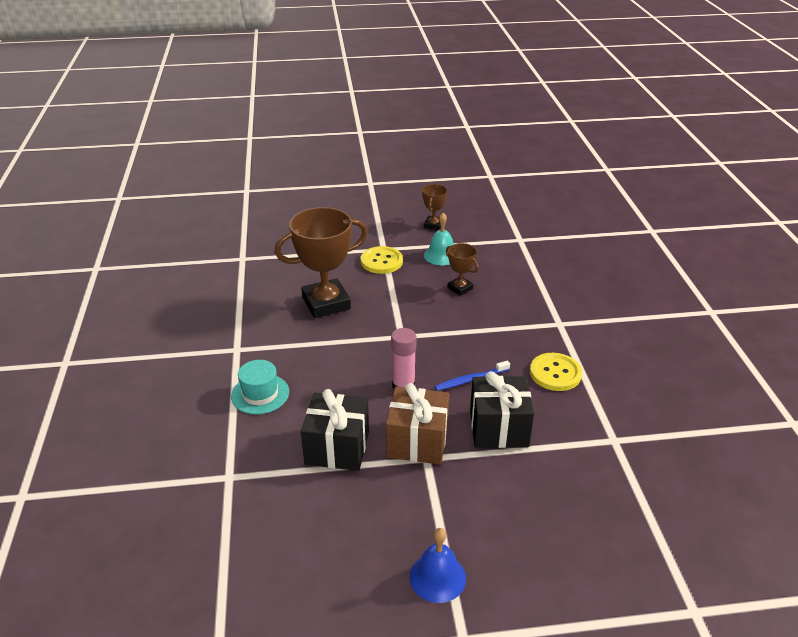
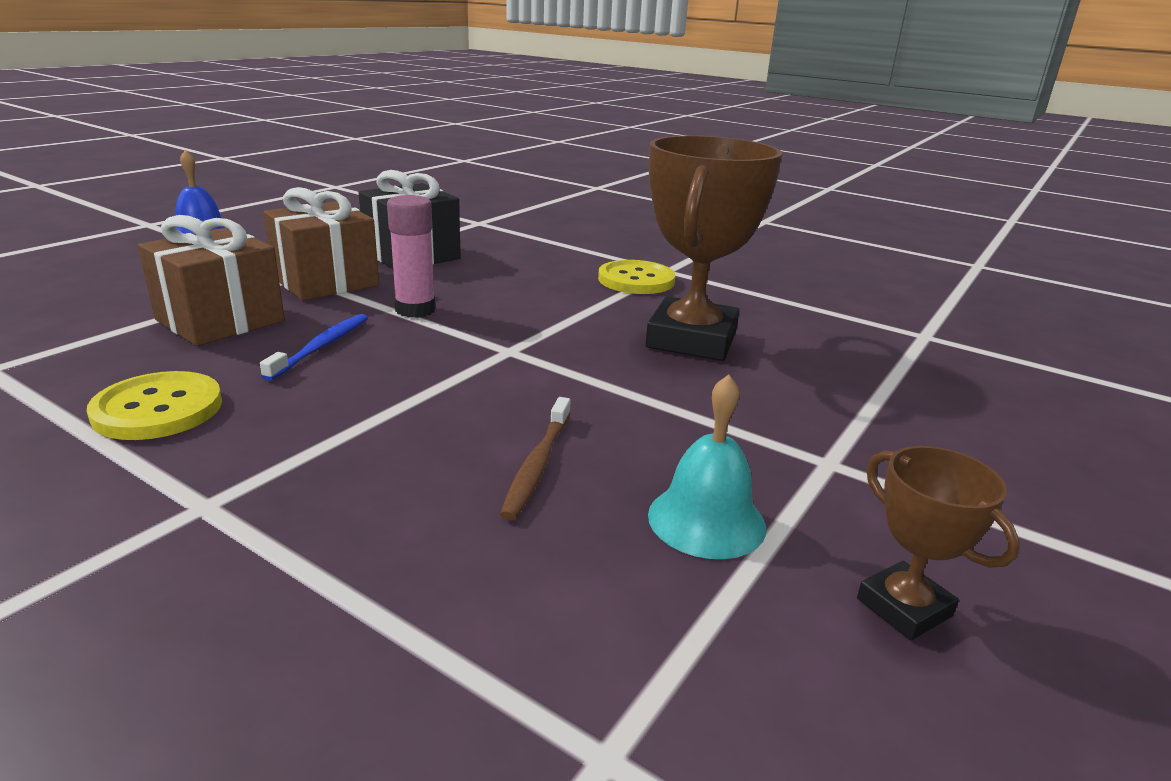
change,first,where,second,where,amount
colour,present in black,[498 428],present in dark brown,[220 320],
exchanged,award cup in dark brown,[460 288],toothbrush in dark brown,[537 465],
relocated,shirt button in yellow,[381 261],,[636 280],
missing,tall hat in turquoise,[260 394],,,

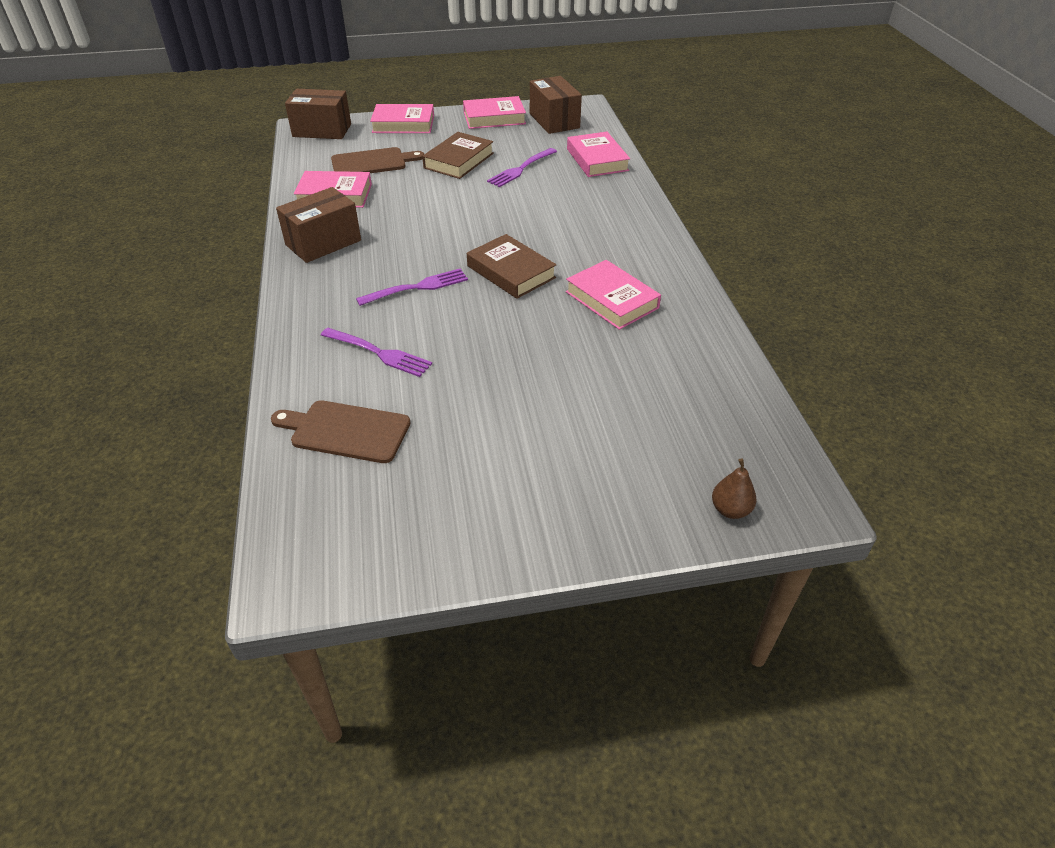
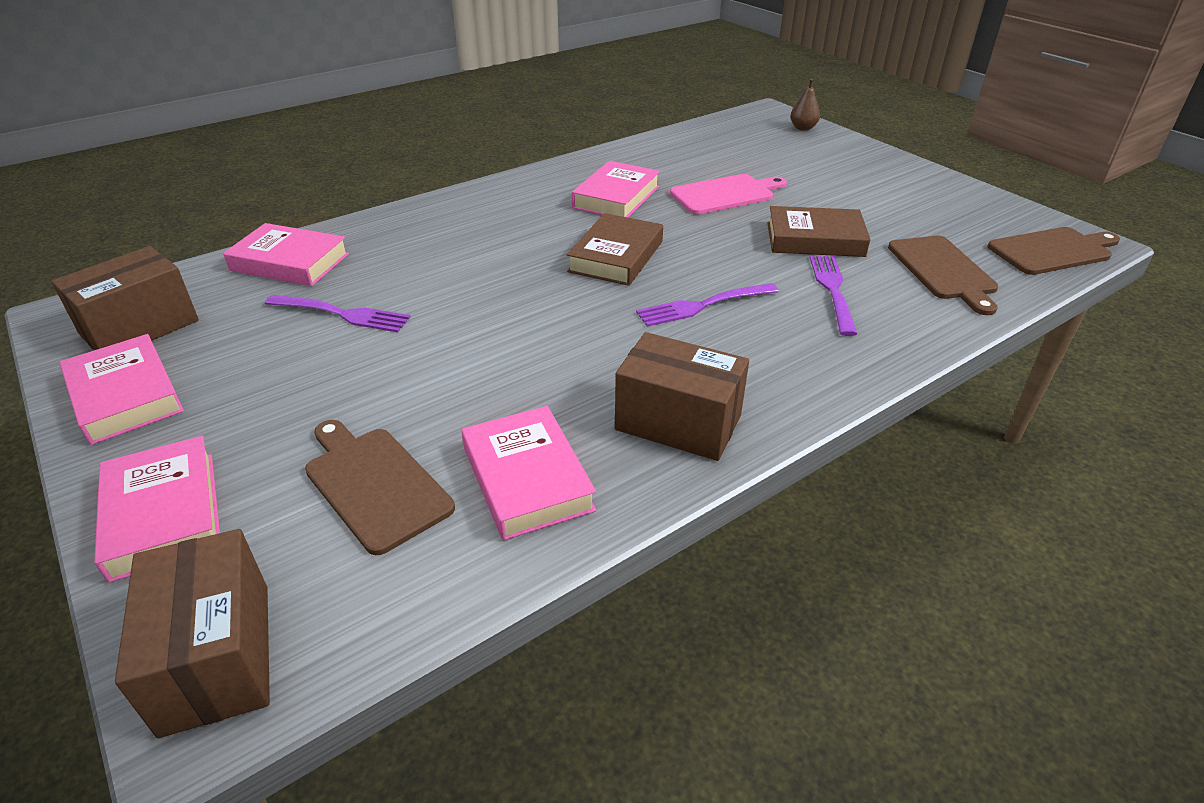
change,first,where,second,where,amount
spun,hardback in rosy,[597 160],,[290 262],60 degrees clockwise
spun,table fork in violet,[416 288],,[704 305],60 degrees counterclockwise
appeared,,,bread board in rosy,[725 194],
relocated,hardback in dark brown,[459 160],,[815 239],
appeared,,,bread board in dark brown,[1052 251],

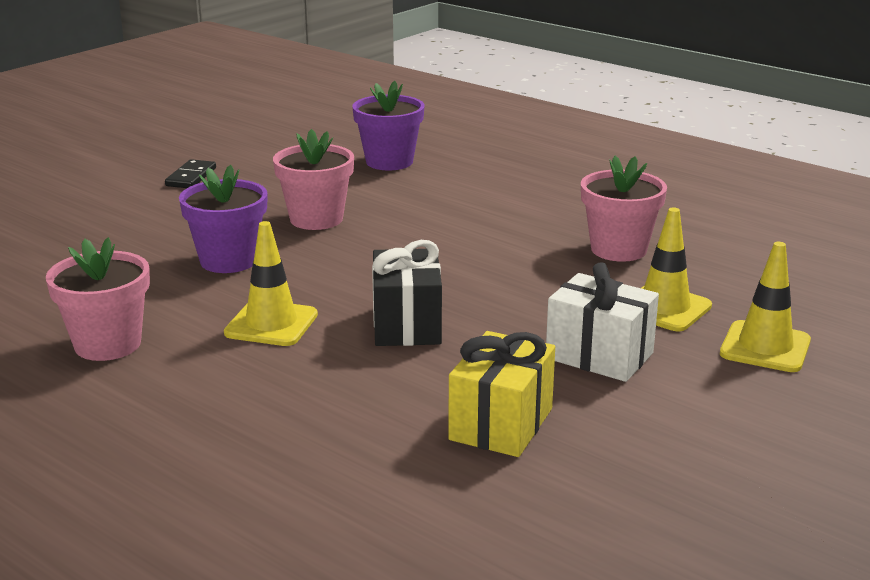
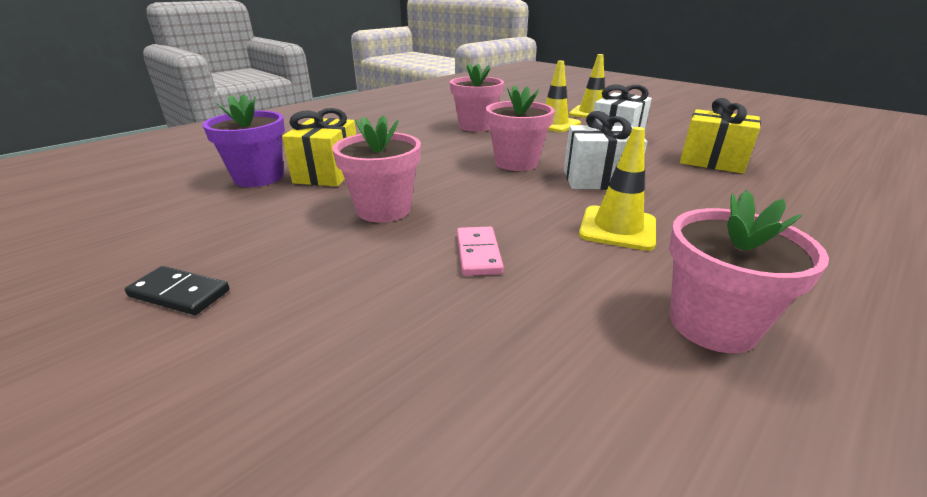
change,first,where,second,where,amount
appeared,,,present in yellow,[328 173],
exchanged,flower pot in violet,[228 260],domino piece in rosy,[478 253],
appeared,,,flower pot in rosy,[516 163],
colour,present in black,[406 325],present in snow-white,[598 180],

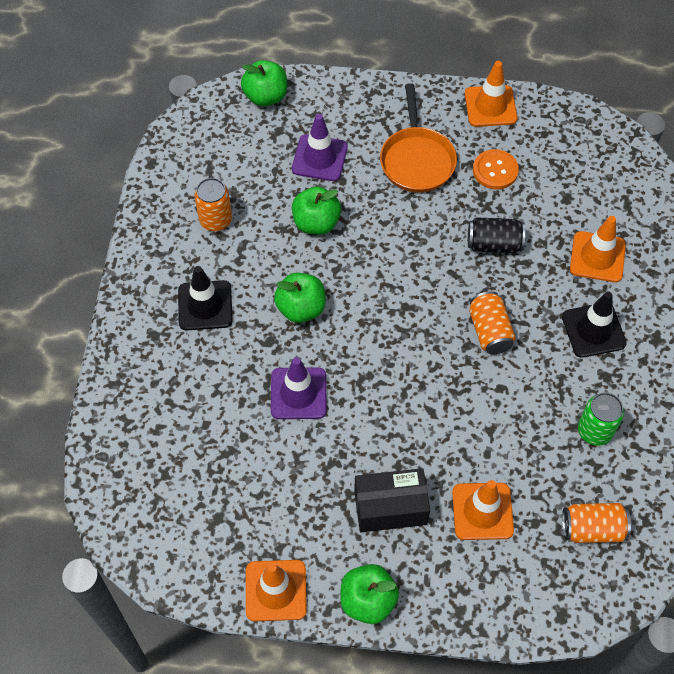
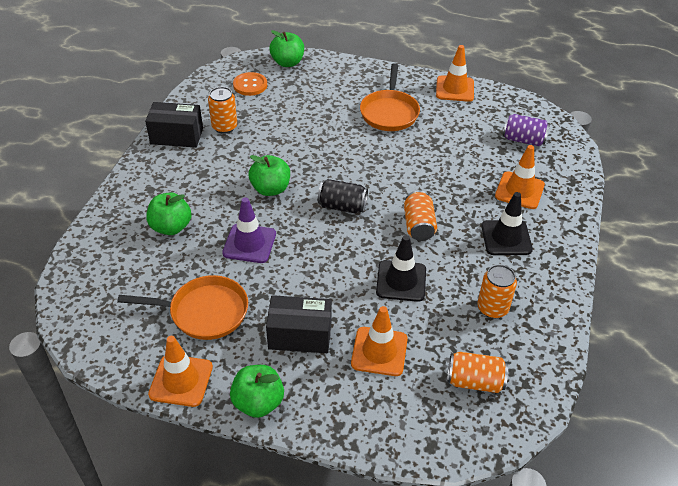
change,first,where,second,where,amount
appeared,,,pan in orange,[204 312],
appeared,,,box in black,[177 136],
relocated,apple fruit in leaf-green,[316 223],,[171 227],
relocated,shirt button in orange,[495 170],,[250 85],
relocated,soda can in black,[494 244],,[342 206],
relocated,road cone in black,[205 305],,[401 281],
colour,soda can in leaf-green,[594 431],soda can in orange,[492 308],
appeared,,,soda can in violet,[523 140],
missing,road cone in violet,[319 158],,,

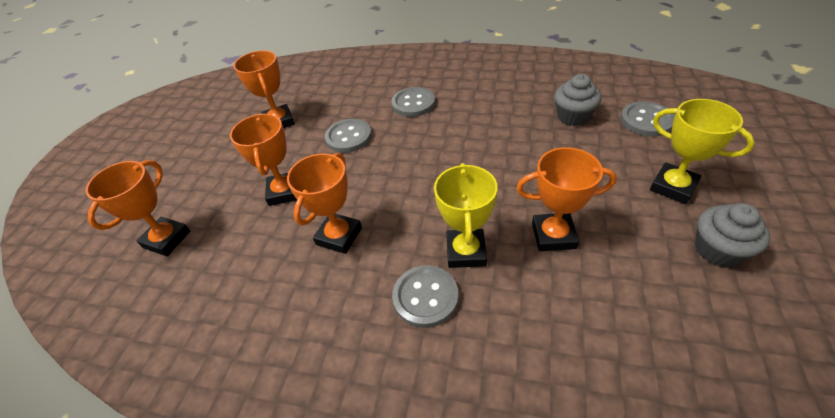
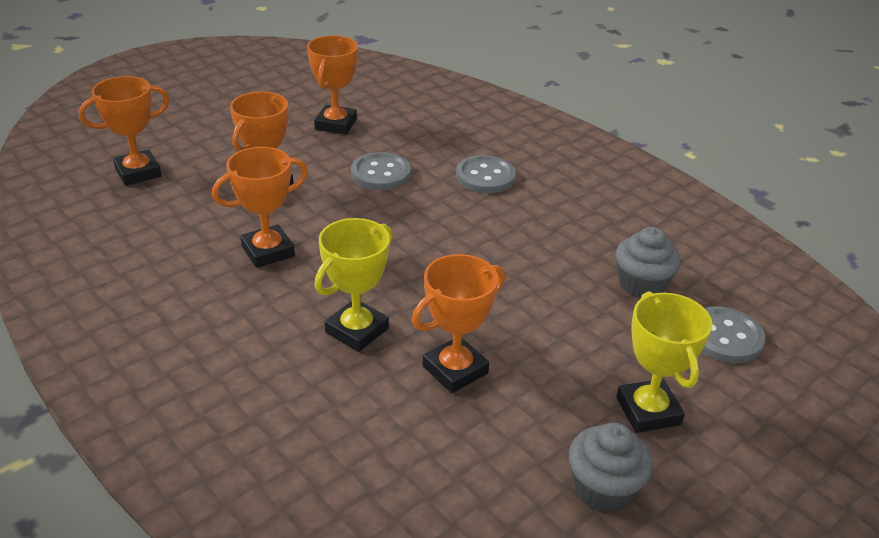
change,first,where,second,where,amount
spun,award cup in orange,[553 235],,[455 370],75 degrees counterclockwise
missing,shirt button in gray,[425 297],,,

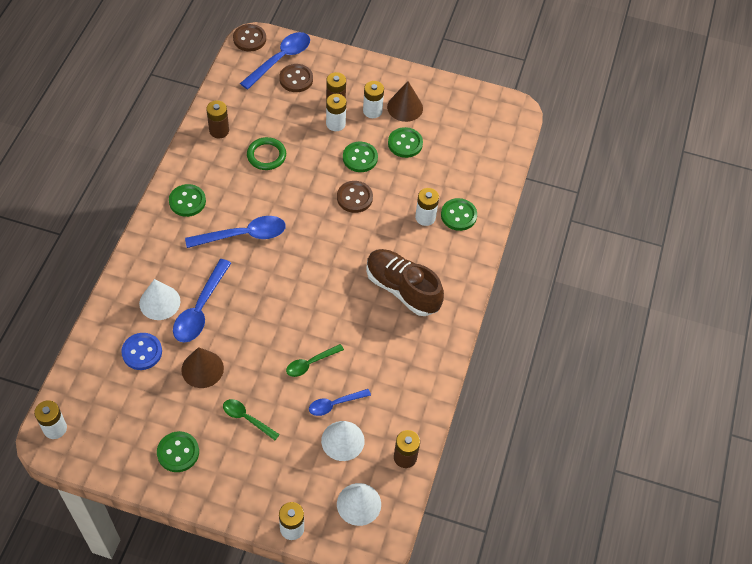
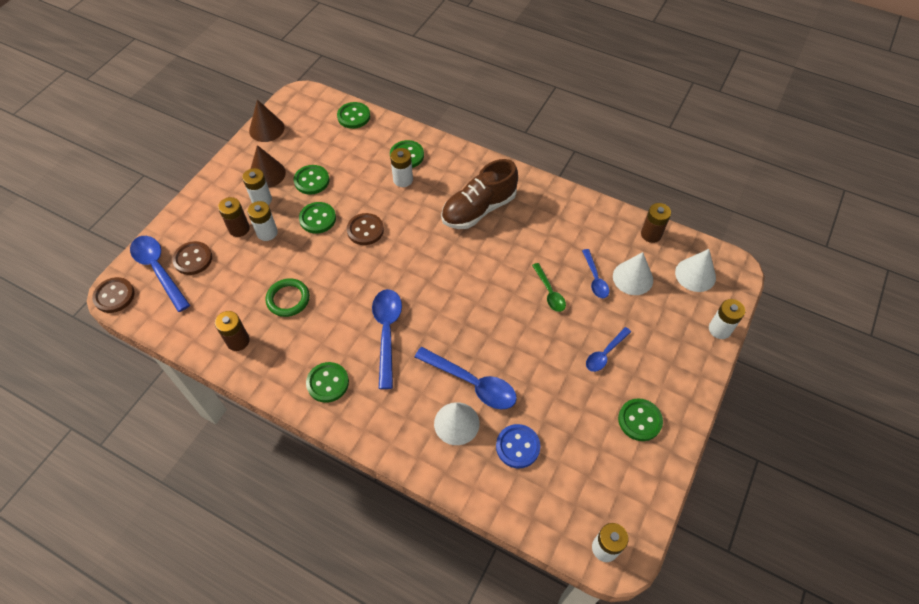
change,first,where,second,where,amount
relocated,solid cone in dark brown,[202 369],,[266 129],
appeared,,,shirt button in leaf-green,[354 116],
colour,tablespoon in leaf-green,[247 418],tablespoon in royal blue,[605 354],

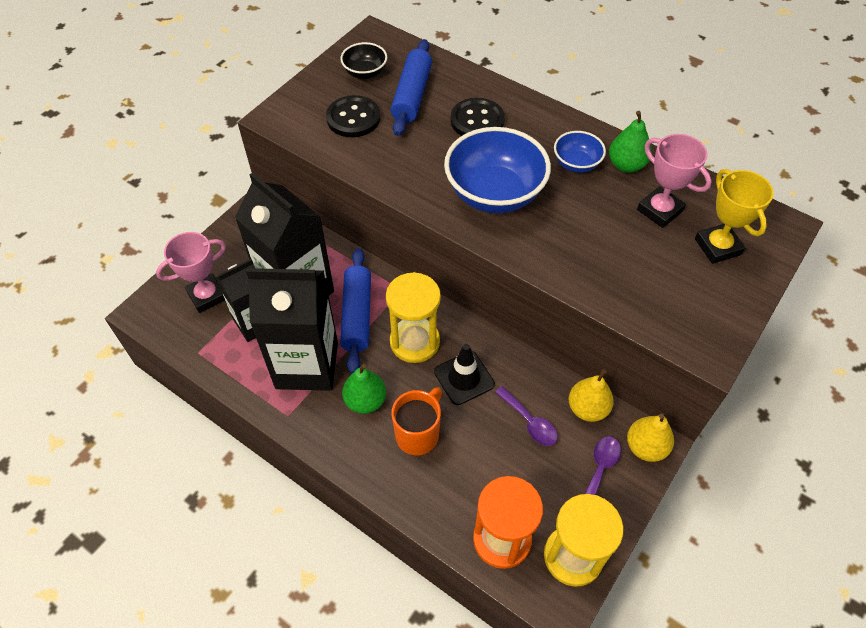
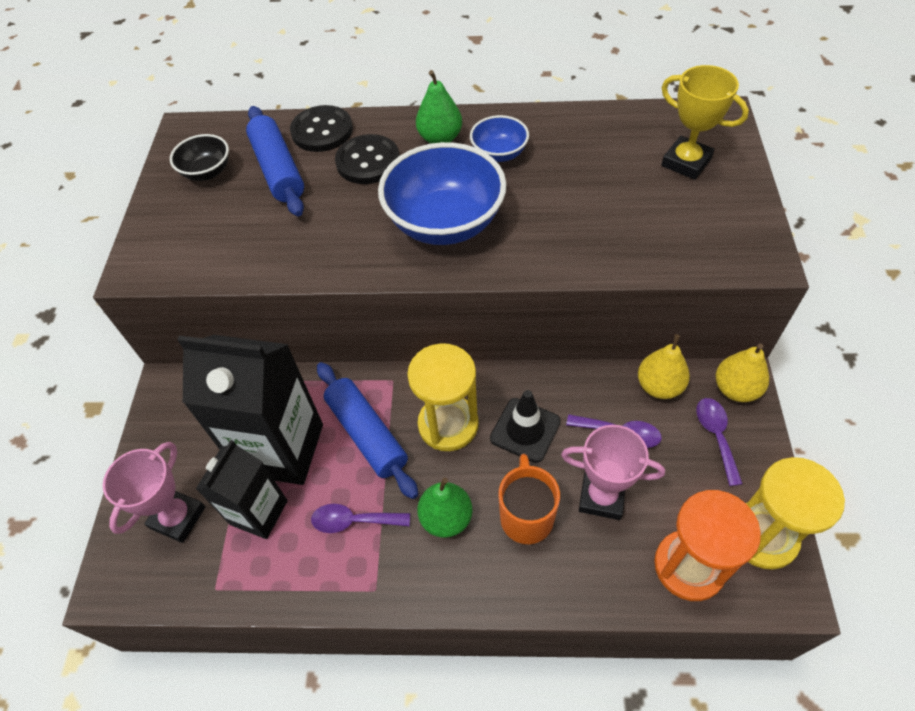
change,first,where,second,where,amount
relocated,shirt button in black,[353 118],,[322 131],
exchanged,carton in black,[307 365],tablespoon in violet,[354 521],
relocated,pear in leaf-green,[626 165],,[440 138],
relocated,award cup in rosy,[659 210],,[601 497],

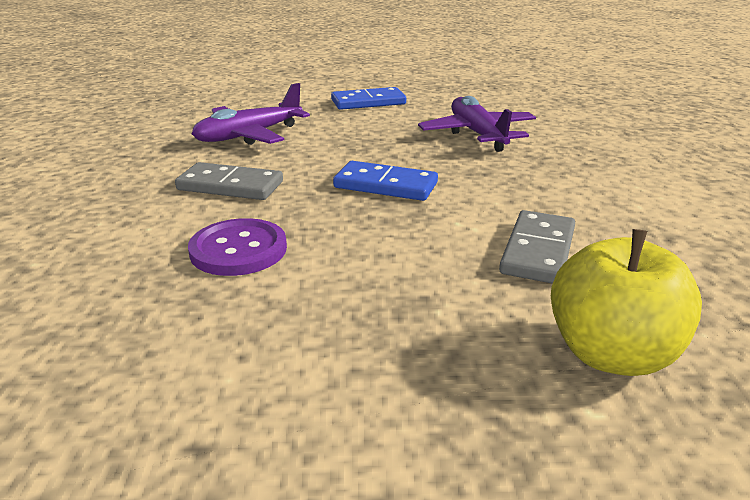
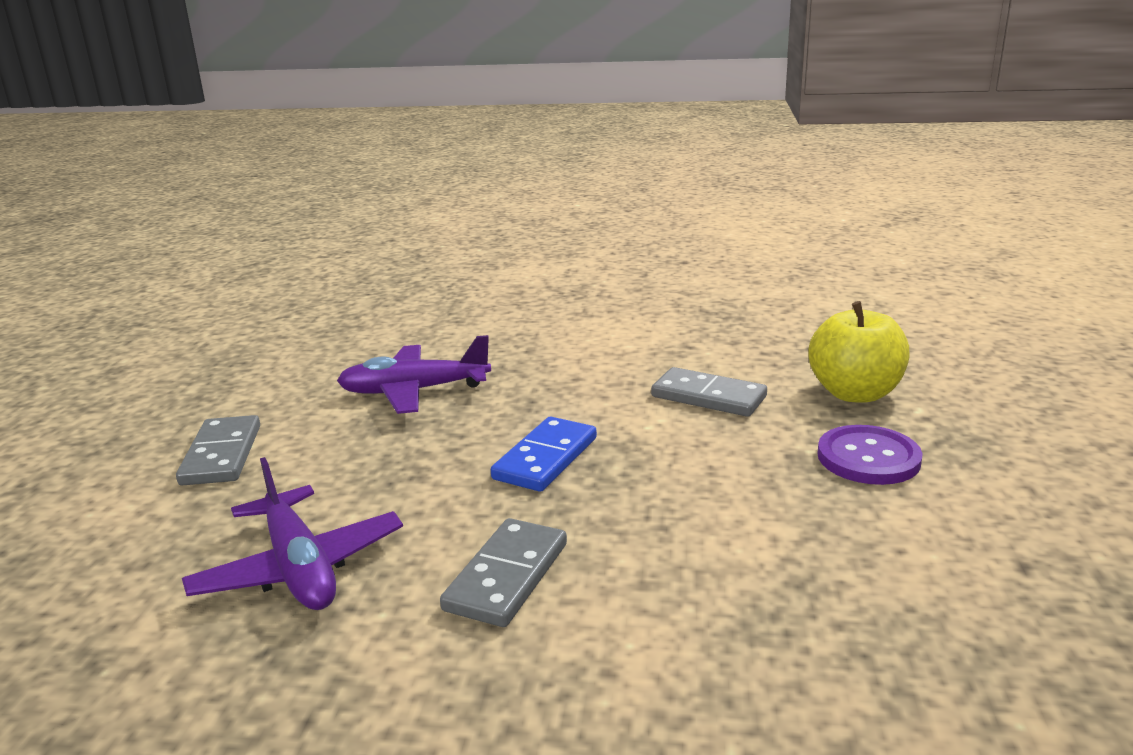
change,first,where,second,where,amount
colour,domino piece in royal blue,[368 102],domino piece in gray,[221 455],
relocated,shirt button in violet,[238 250],,[868 458],

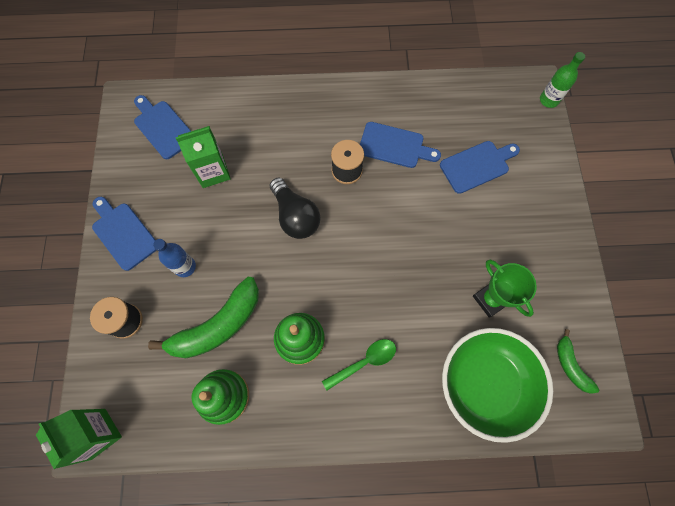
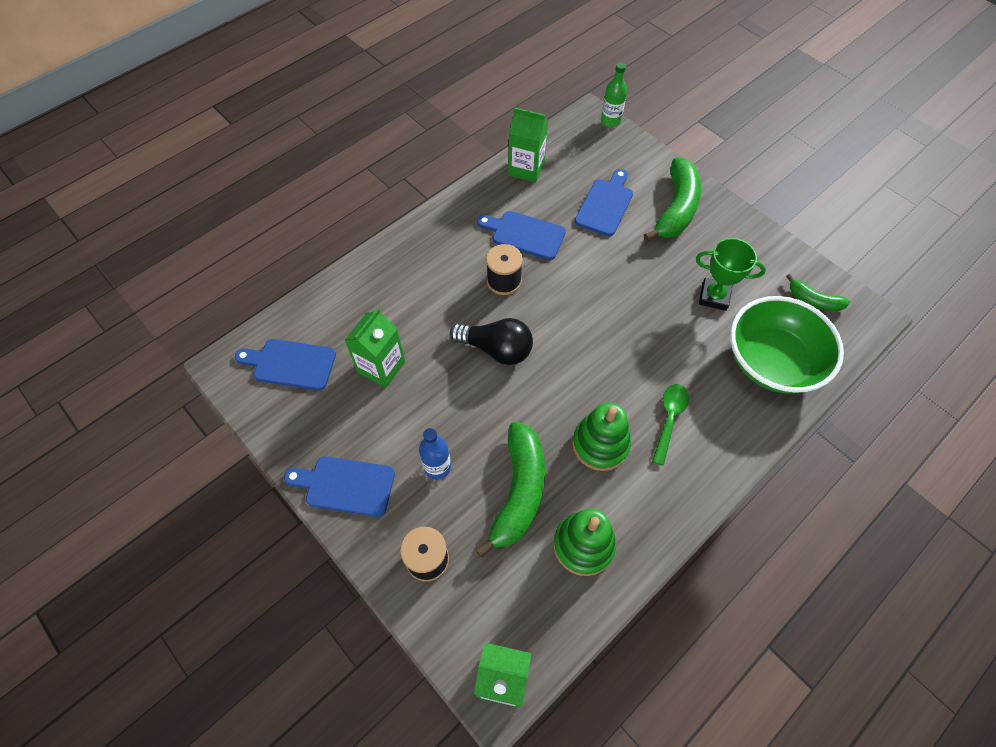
change,first,where,second,where,amount
spun,bread board in royal blue,[394 146],,[525 234],135 degrees counterclockwise
appeared,,,carton in leaf-green,[526 169],
appeared,,,banana fruit in leaf-green,[676 209],

